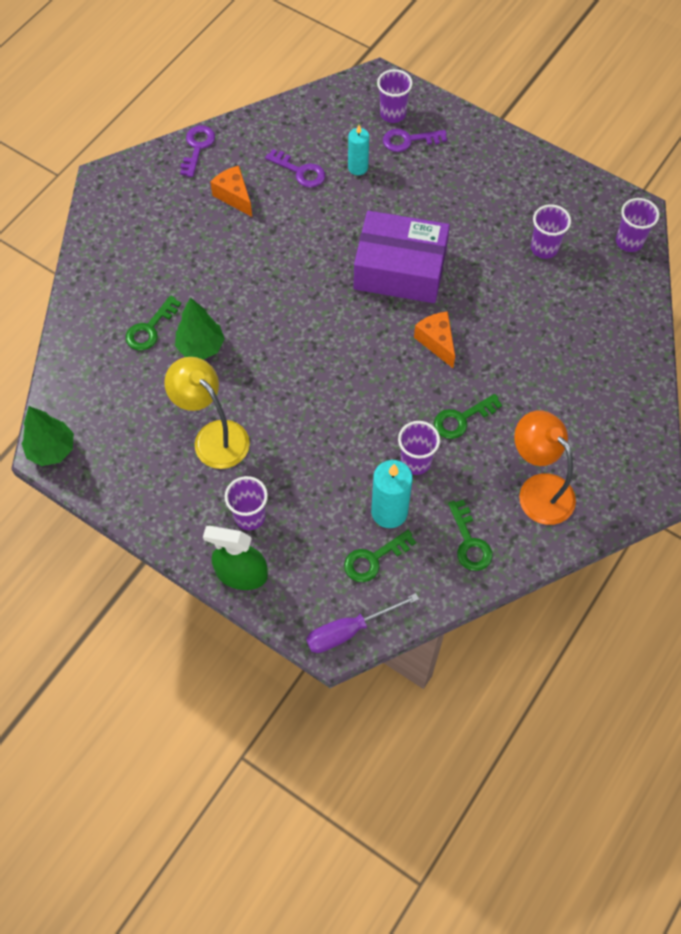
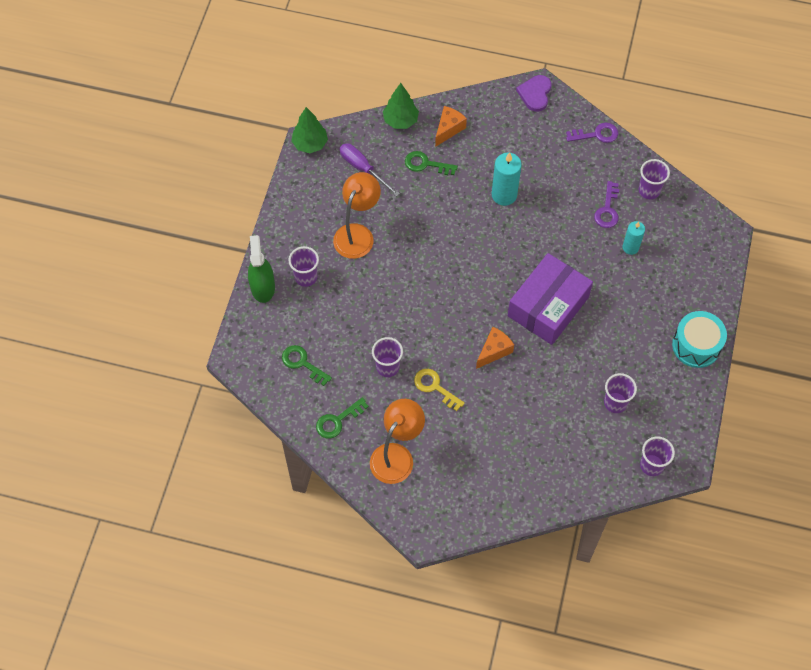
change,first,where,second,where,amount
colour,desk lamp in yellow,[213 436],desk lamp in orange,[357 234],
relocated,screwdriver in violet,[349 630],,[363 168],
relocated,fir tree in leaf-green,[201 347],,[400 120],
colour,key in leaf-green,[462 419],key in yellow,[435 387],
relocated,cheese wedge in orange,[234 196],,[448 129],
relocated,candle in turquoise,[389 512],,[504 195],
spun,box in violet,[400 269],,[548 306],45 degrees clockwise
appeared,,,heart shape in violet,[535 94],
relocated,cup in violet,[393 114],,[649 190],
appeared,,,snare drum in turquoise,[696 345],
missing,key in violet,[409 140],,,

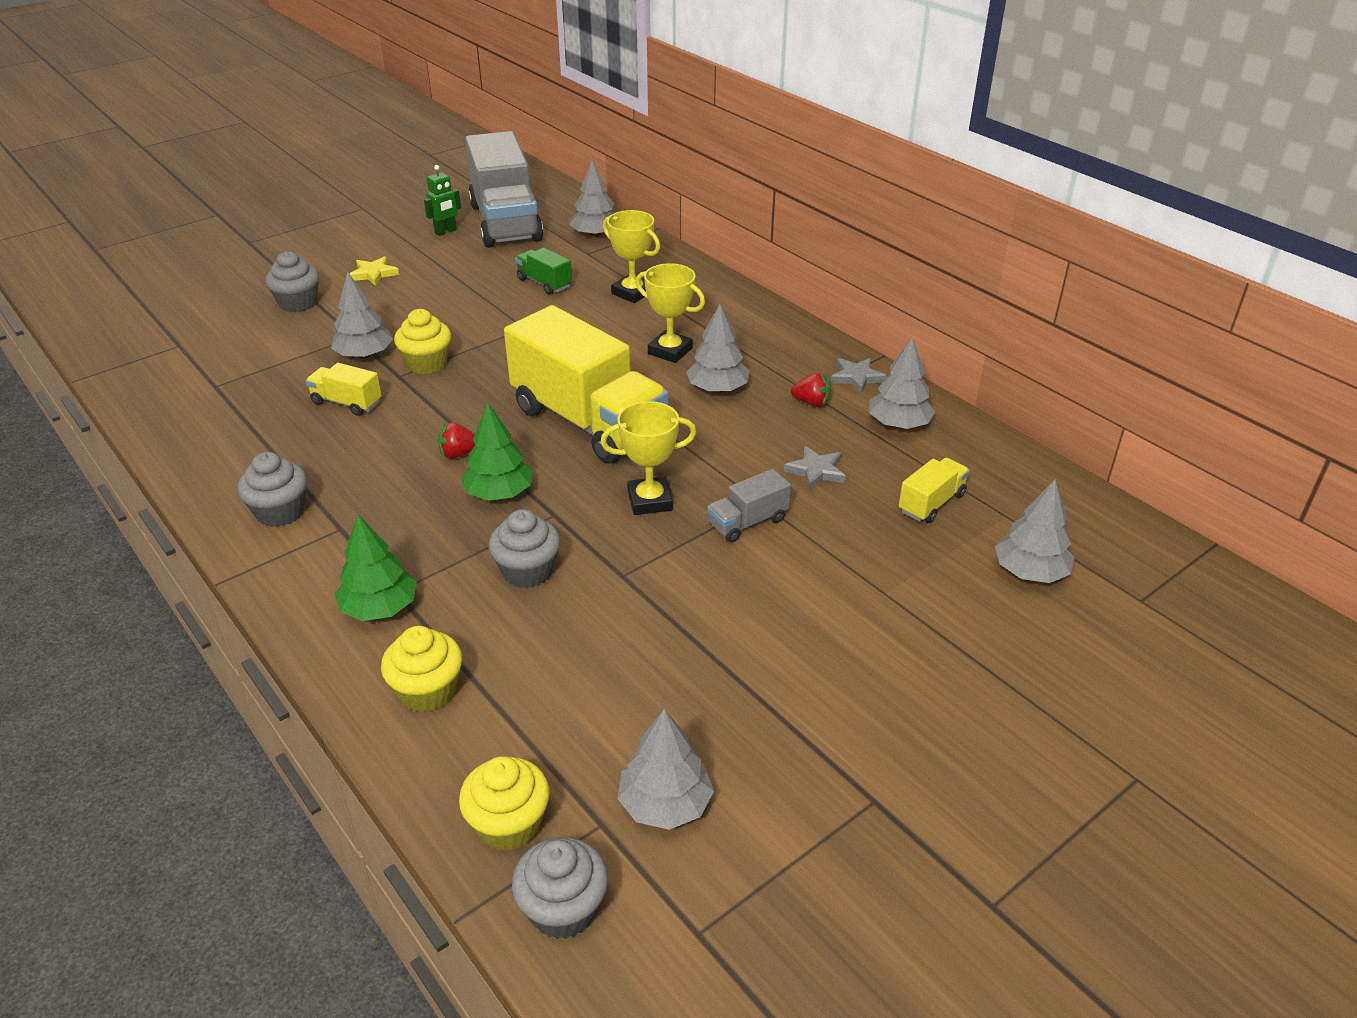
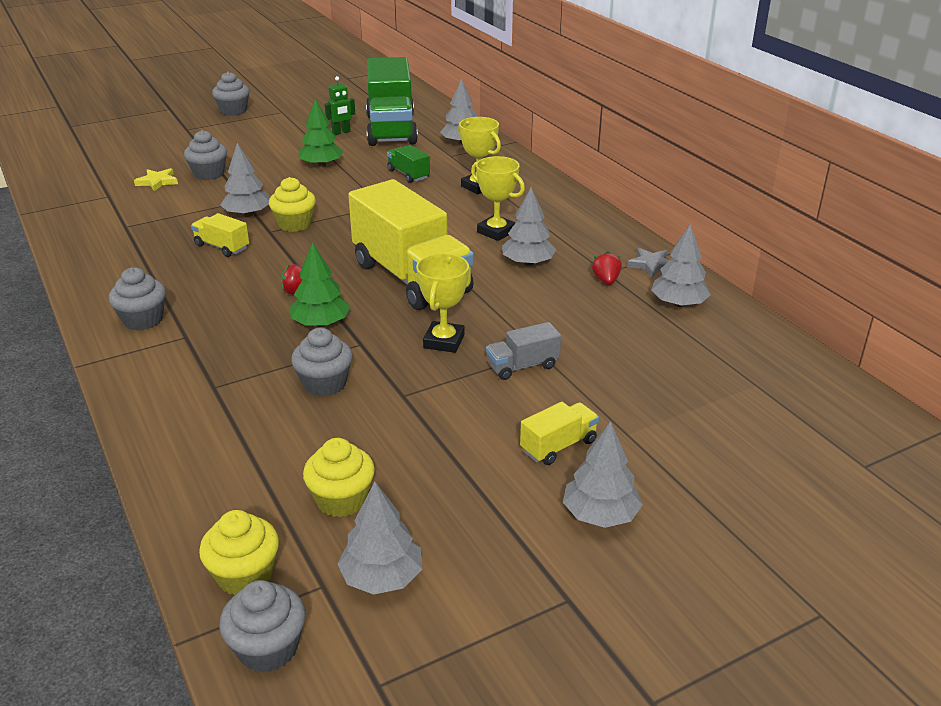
change,first,where,second,where,amount
relocated,star in yellow,[374 274],,[157 182],
appeared,,,fairy cake in gray,[233 111],
relocated,fir tree in leaf-green,[379 608],,[321 165],
relocated,fairy cake in yellow,[428 691],,[341 500],
colour,truck in gray,[505 222],truck in leaf-green,[391 129],
spun,award cup in yellow,[650 500],,[444 341],75 degrees counterclockwise
relocated,truck in yellow,[931 503],,[558 446],
relocated,fir tree in gray,[1030 572],,[600 514],
spun,strawberry in crimson,[811 403],,[606 280],120 degrees counterclockwise
missing,star in gray,[816 471],,,

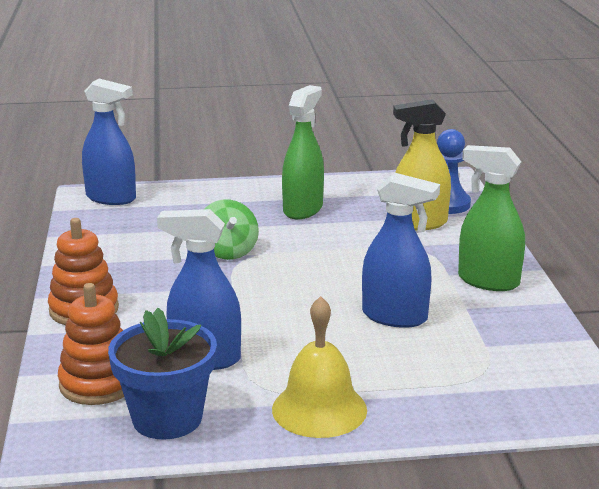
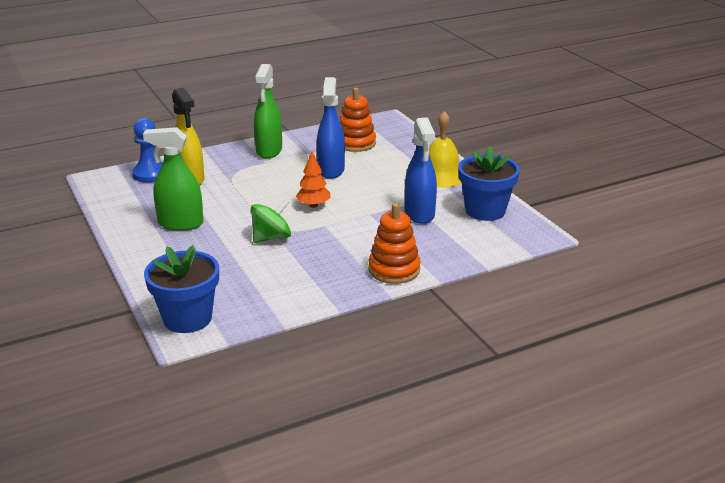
change,first,where,second,where,amount
exchanged,sprayer in royal blue,[111 198],flower pot in royal blue,[187 318],
appeared,,,fir tree in orange,[313 205],
relocated,ring stacker in orange,[98 384],,[355 143],

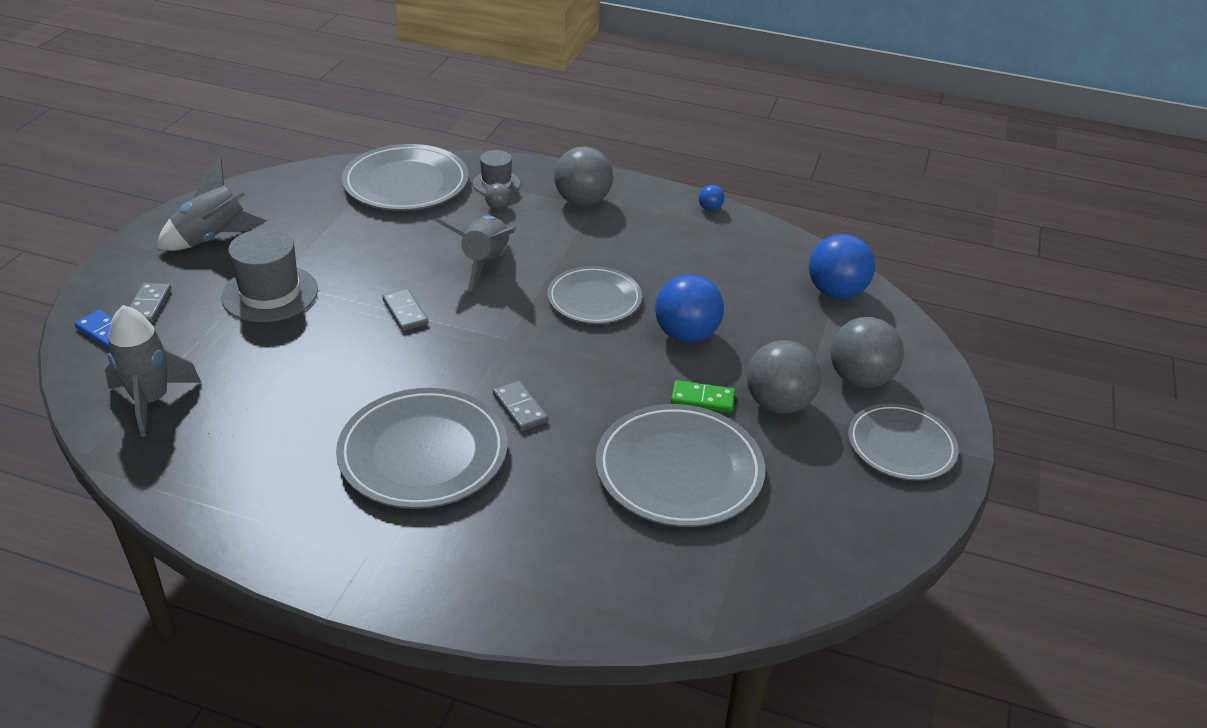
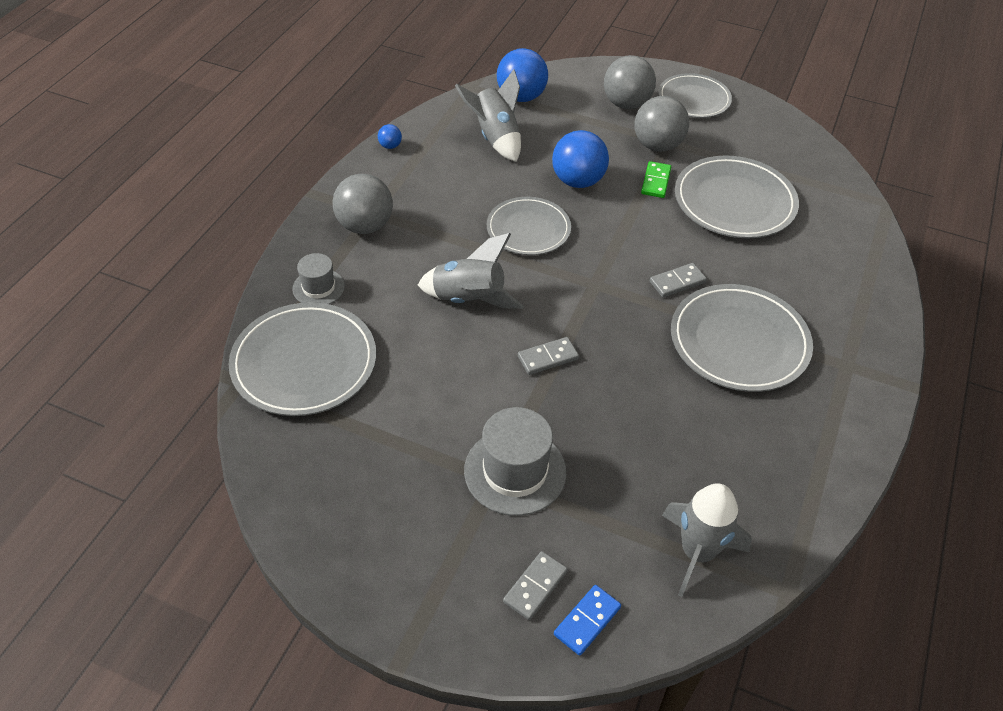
change,first,where,second,where,amount
relocated,toy rocket in gray,[213 238],,[495 138],
spun,domino piece in gray,[148 305],,[535 587],60 degrees counterclockwise
missing,sphere in gray,[498 207],,,

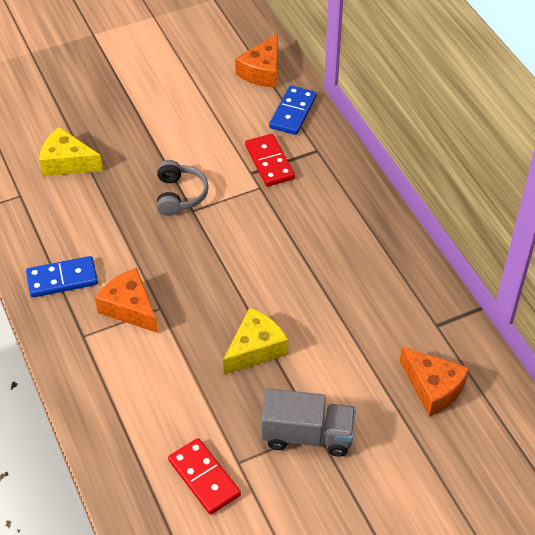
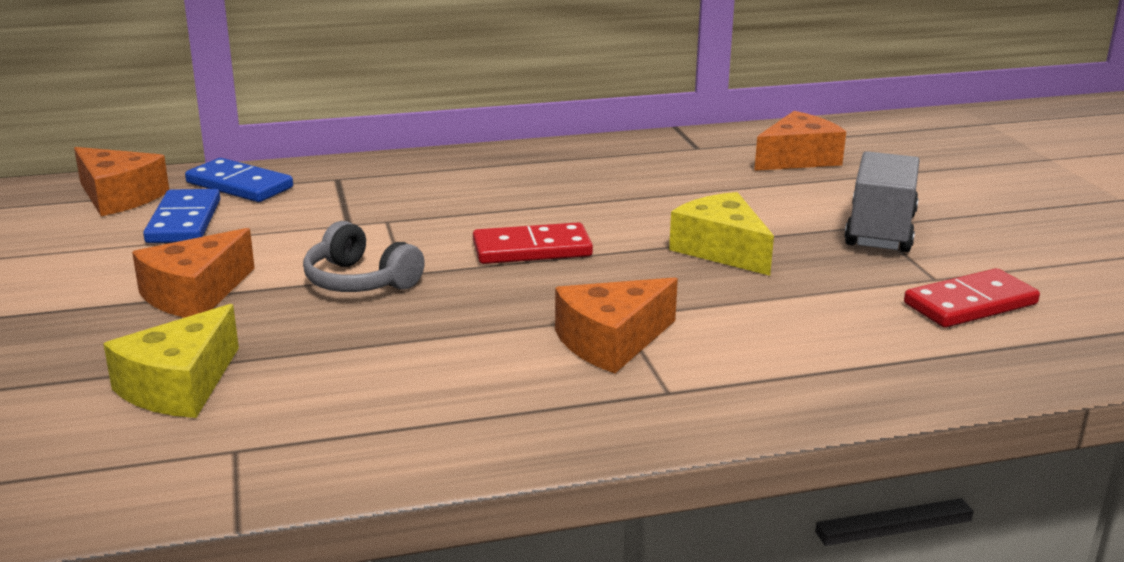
change,first,where,second,where,amount
appeared,,,cheese wedge in orange,[195 294],
relocated,domino piece in royal blue,[62 279],,[184 221],
spun,headphones in gray,[179 195],,[360 281],150 degrees counterclockwise
relocated,domino piece in crimson,[269 162],,[532 249],

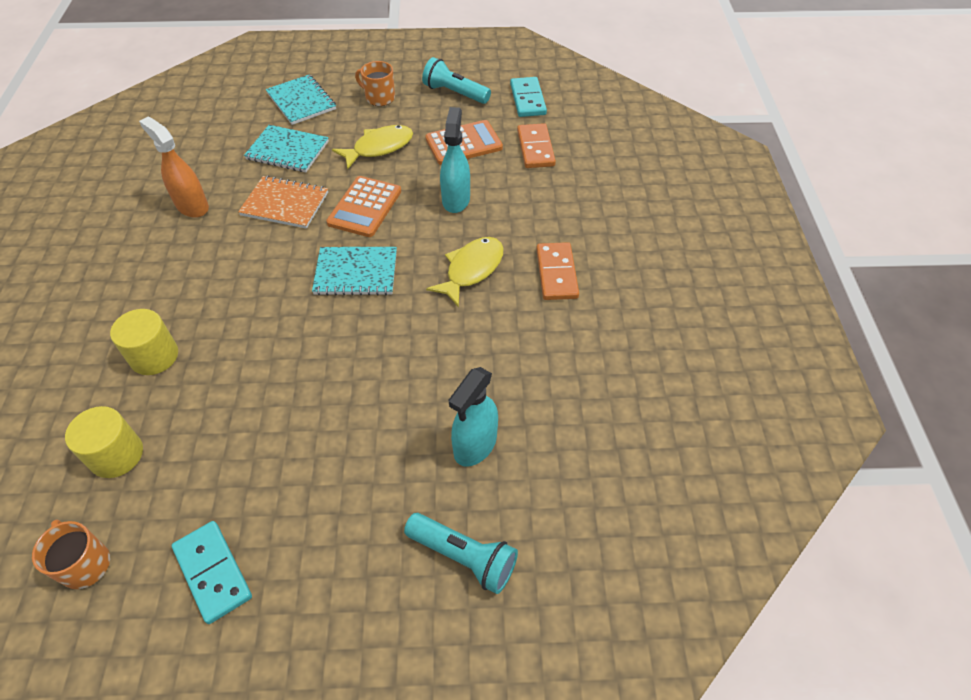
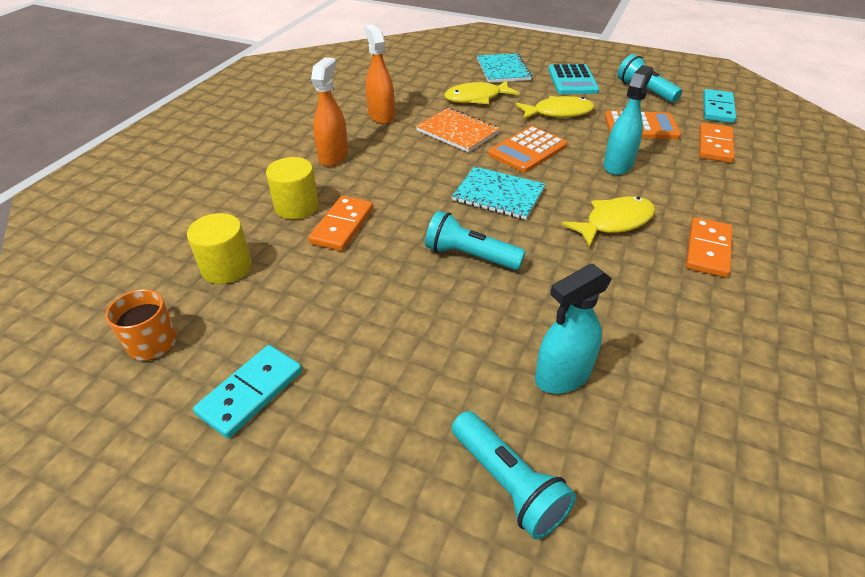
change,first,where,second,where,amount
spun,domino piece in turquoise,[212 572],,[251 392],45 degrees clockwise
appeared,,,domino piece in orange,[342 226],
appeared,,,sprayer in orange,[333 156],
appeared,,,flashlight in turquoise,[470 256],
exchanged,exercise book in turquoise,[287 150],toy fish in yellow,[476 98],
exchanged,coffee mug in orange,[379 98],calculator in turquoise,[572 80],

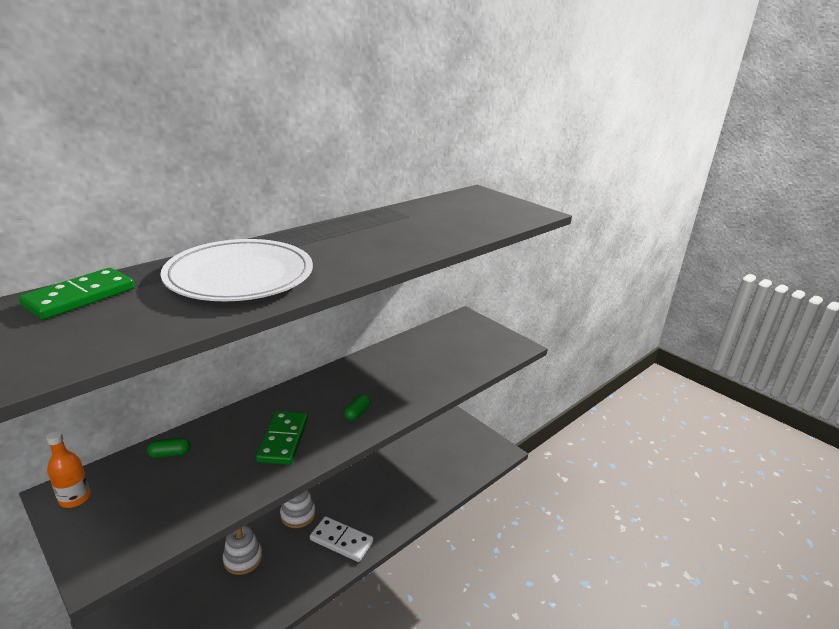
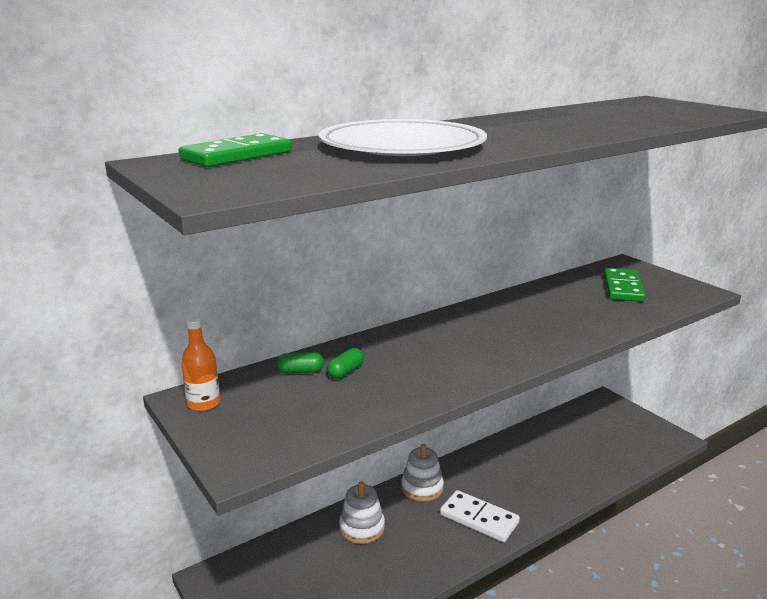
change,first,where,second,where,amount
relocated,capsule in leaf-green,[357 413],,[345 372],
relocated,domino piece in leaf-green,[283 440],,[623 288],

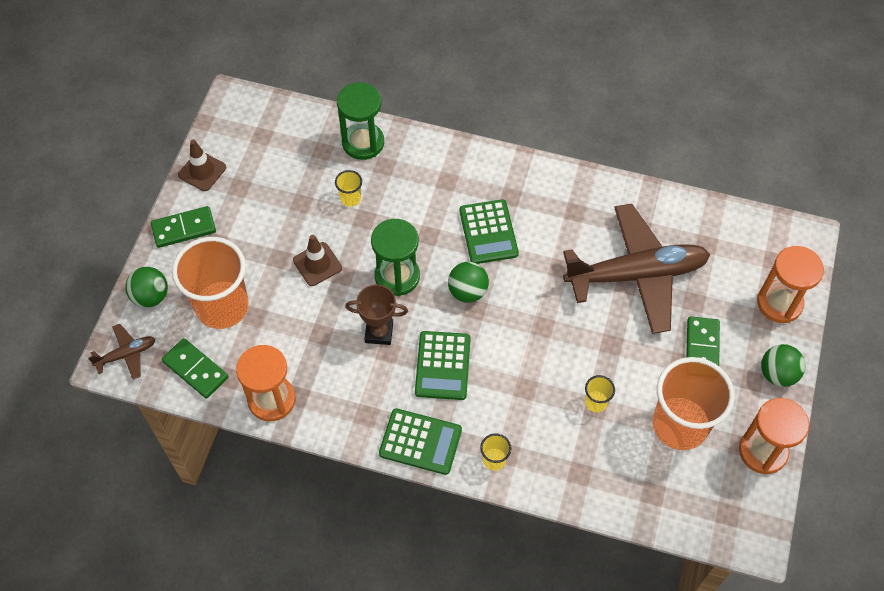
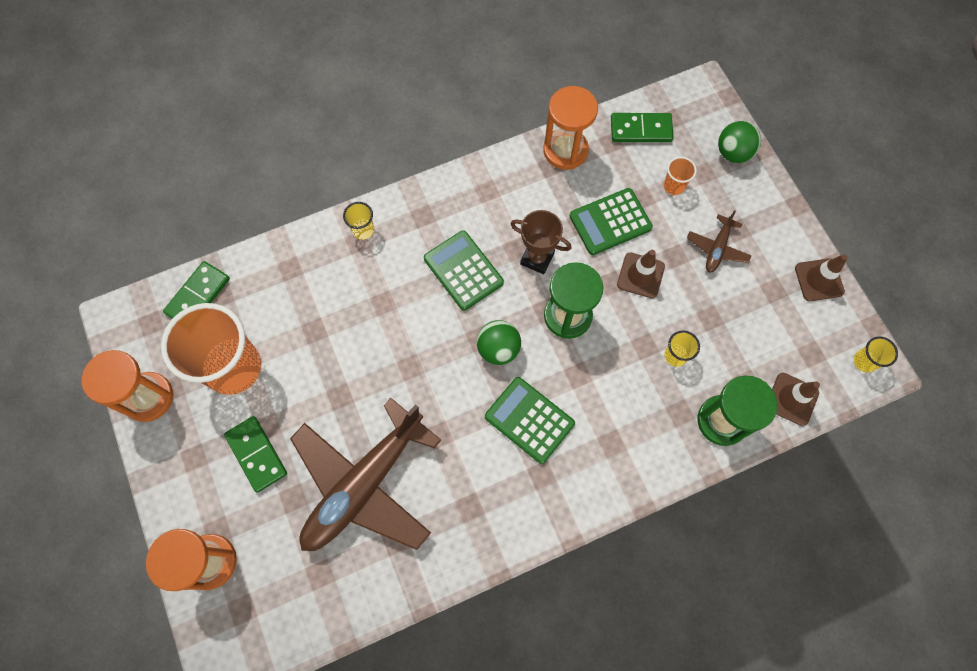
change,first,where,second,where,amount
relocated,domino piece in leaf-green,[184 228],,[198 296],
spun,award cup in dark brown,[379 332],,[537 258],60 degrees clockwise
relocated,calculator in leaf-green,[420 442],,[610 222],
size,cup in orange,[222 307],,[674 186],x0.41
relocated,aeroplane in dark brown,[126 354],,[717 248],
appeared,,,road cone in dark brown,[792 399],
relocated,cup in yellow,[596 402],,[864 361],
missing,sphere in leaf-green,[777 374],,,

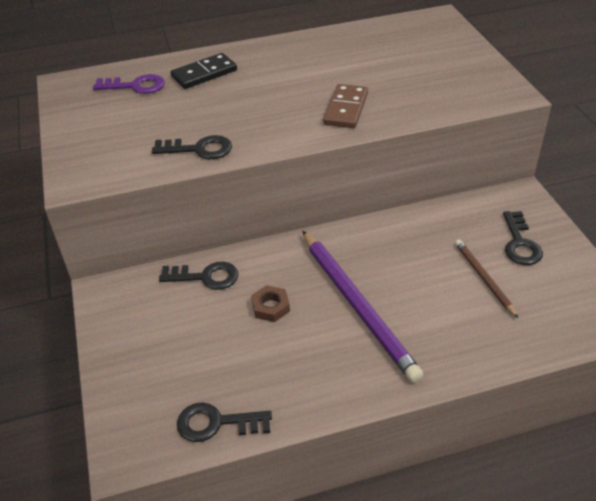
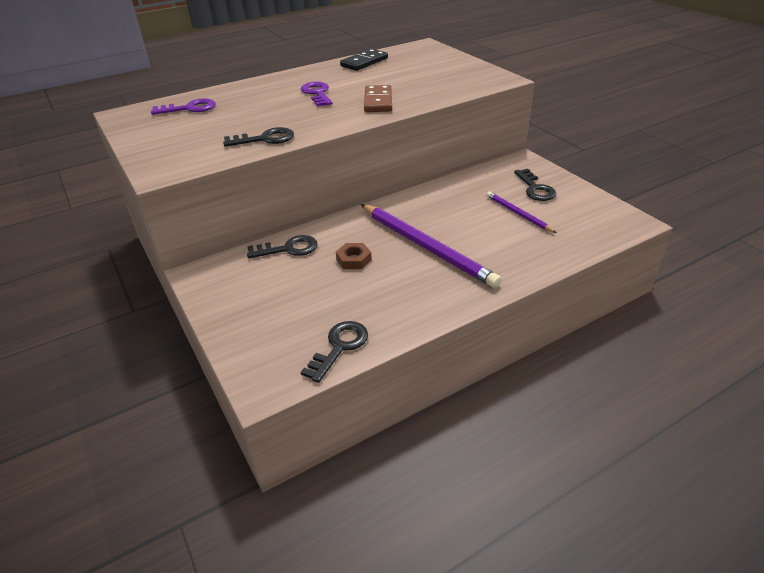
change,first,where,second,where,amount
appeared,,,key in violet,[317 93],
spun,key in black,[217 423],,[339 347],135 degrees clockwise
relocated,domino piece in black,[204 74],,[364 62],
colour,pencil in dark brown,[483 278],pencil in violet,[518 214],

